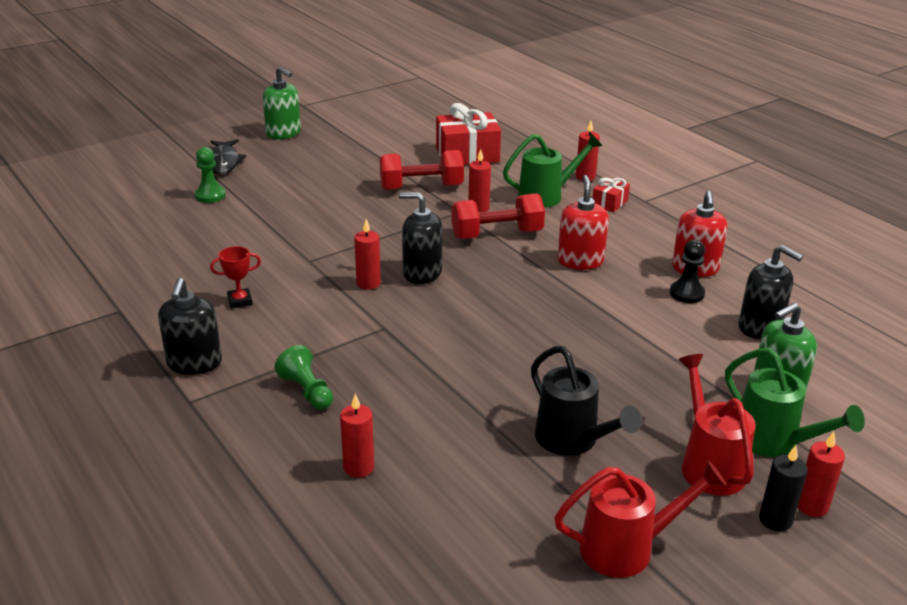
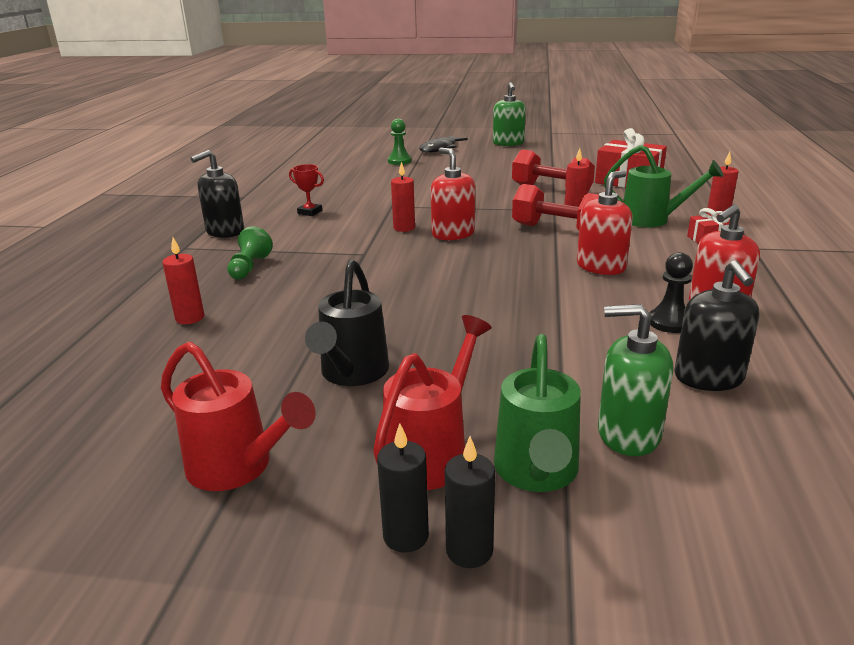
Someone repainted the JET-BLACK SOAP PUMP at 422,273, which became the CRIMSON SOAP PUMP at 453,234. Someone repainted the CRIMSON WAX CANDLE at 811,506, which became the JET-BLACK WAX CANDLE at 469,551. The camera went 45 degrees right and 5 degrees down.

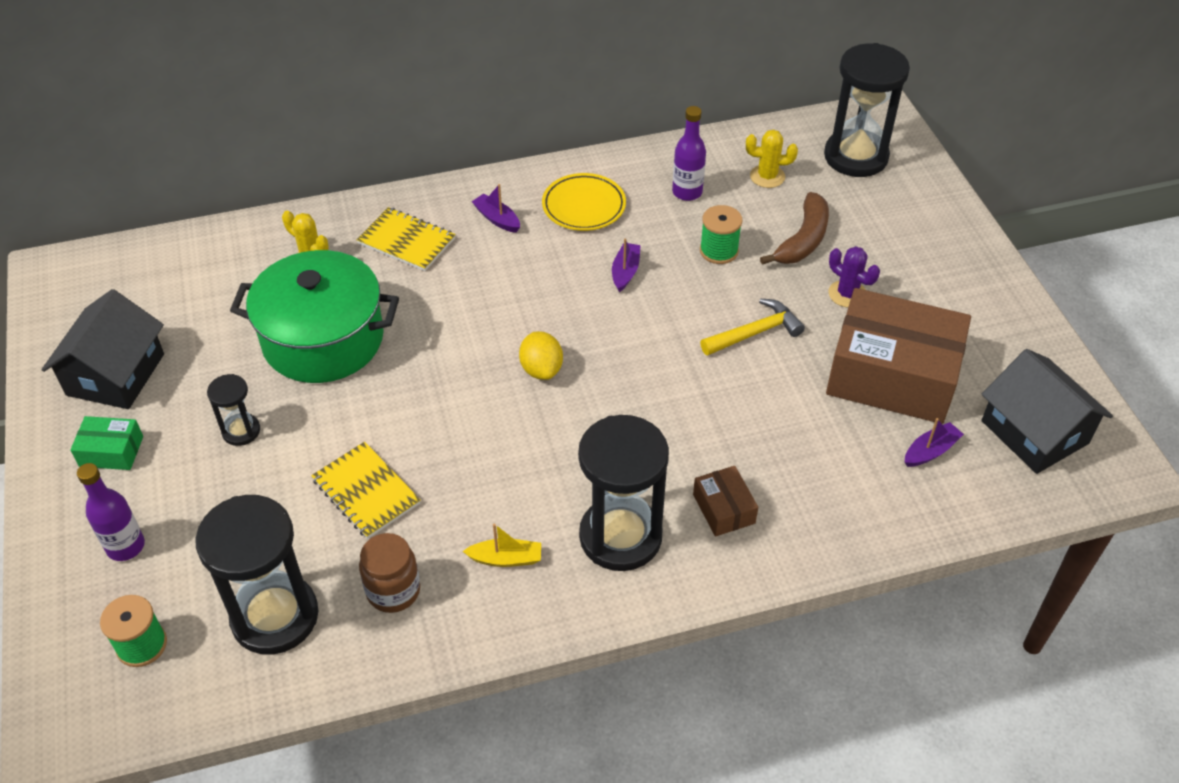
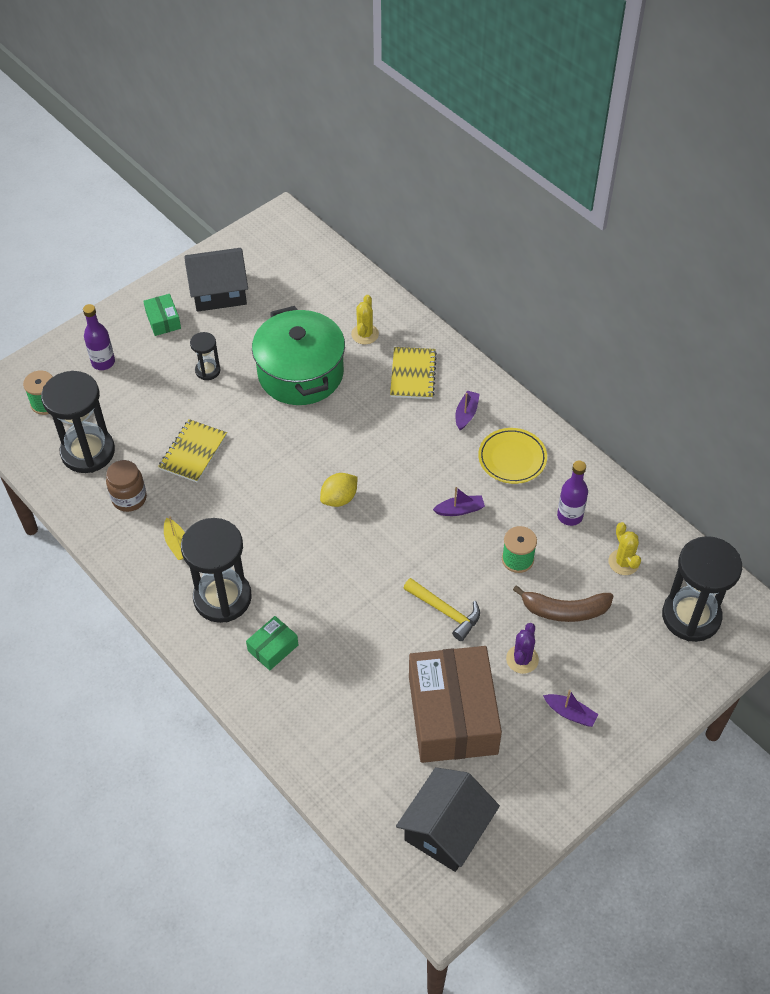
Someone repainted the BROWN BOX at 723,509, which became the LEAF-GREEN BOX at 273,648. Someone carried the ROYAL PURPLE SAILBOAT from 930,451 to 570,713. The camera went 65 degrees right and 5 degrees up.

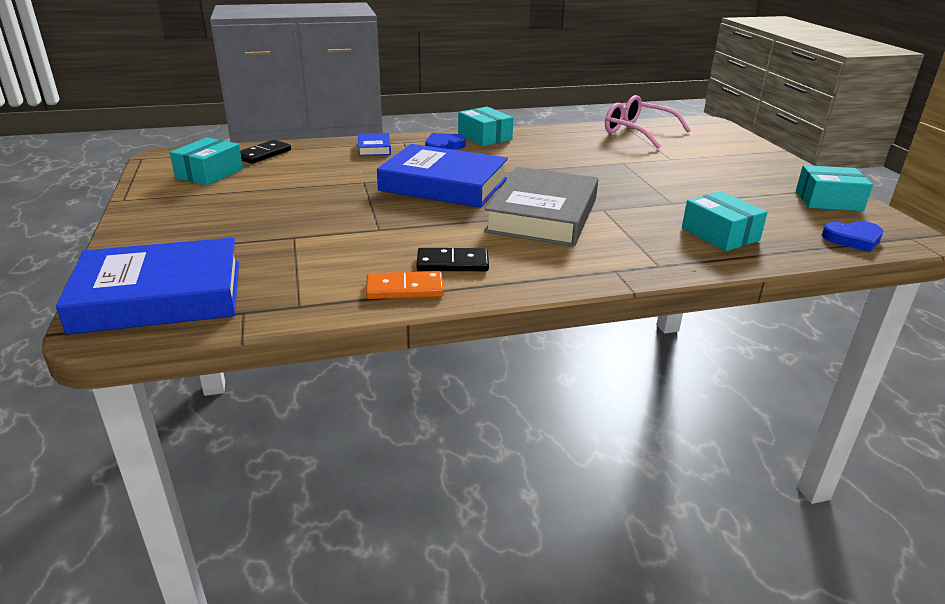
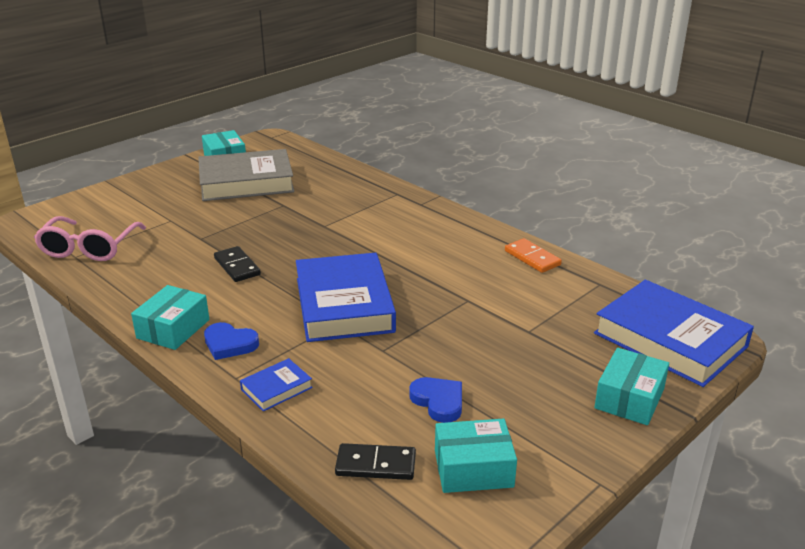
Someone carried the JET-BLACK DOMINO TILE from 452,263 to 237,266. Someone carried the ASH-GREY BOOK from 543,215 to 246,182. Someone carried the TEAL BOX from 720,234 to 629,398. Someone carried the COBALT HEART SHAPE from 853,239 to 438,401. The camera went 120 degrees left and 0 degrees up.

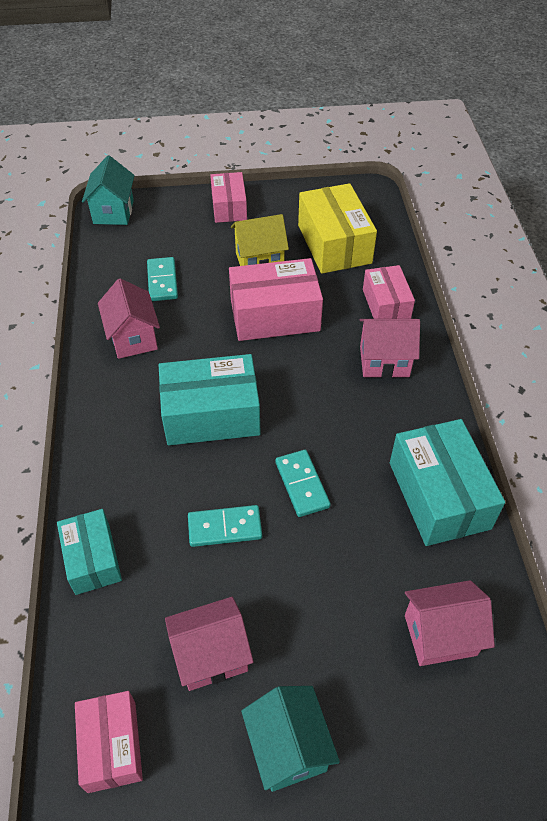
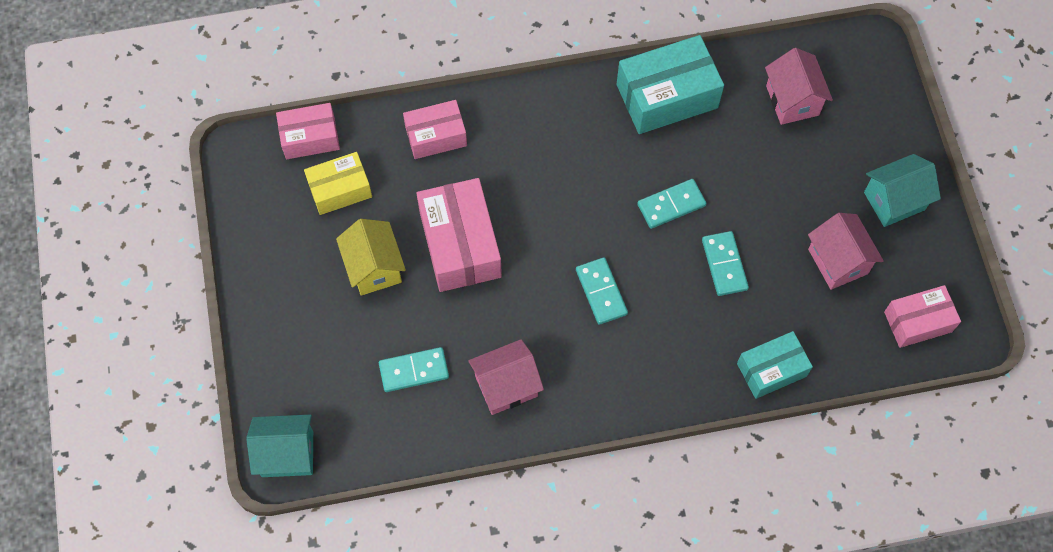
Someone swapped the TEAL BOX at 211,414 for the TEAL DOMINO TILE at 601,292. Someone carried the PINK BOX from 229,207 to 310,138. Someone scaled the BRIGHT YELLOW BOX at 334,244 by 0.62. Someone took away the PINK TOY HOUSE at 384,361. The camera went 95 degrees left and 15 degrees up.

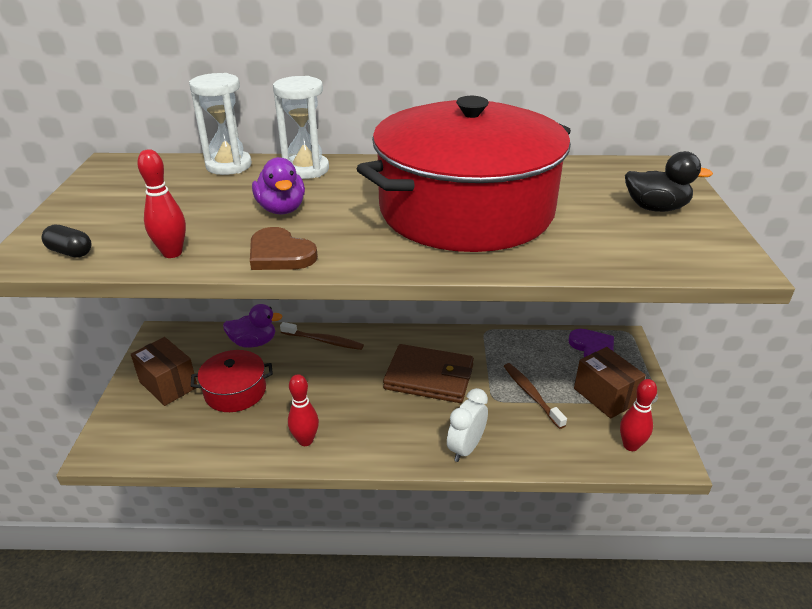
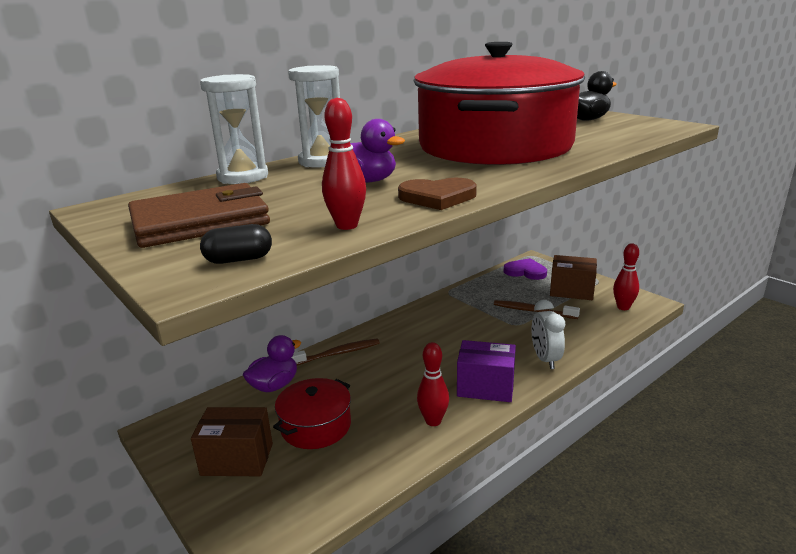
Someone carried the BROWN BILLFOLD from 429,377 to 200,222. Someone put down the ROYAL PURPLE BOX at 485,387. The camera went 40 degrees left and 10 degrees down.

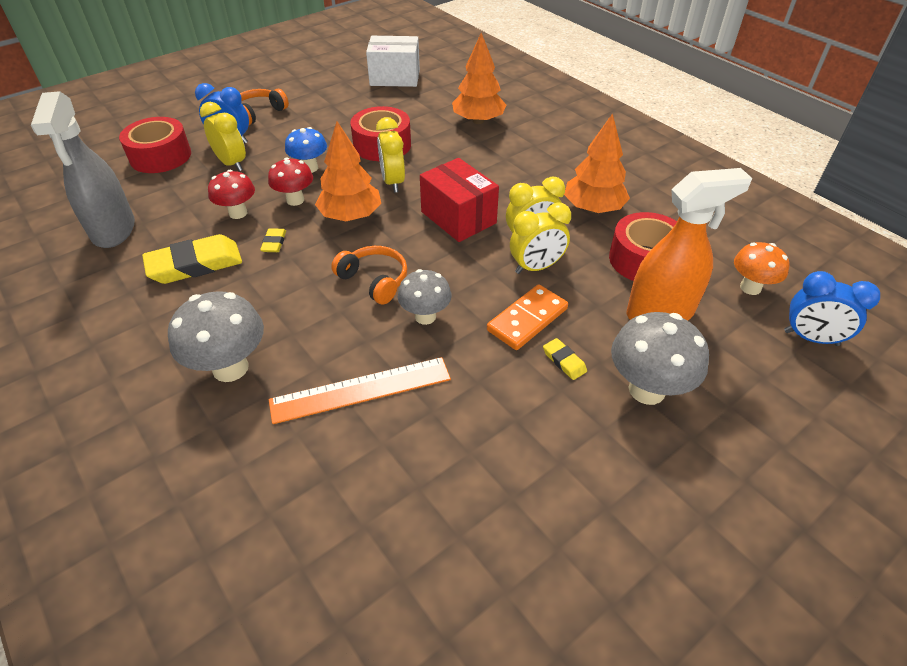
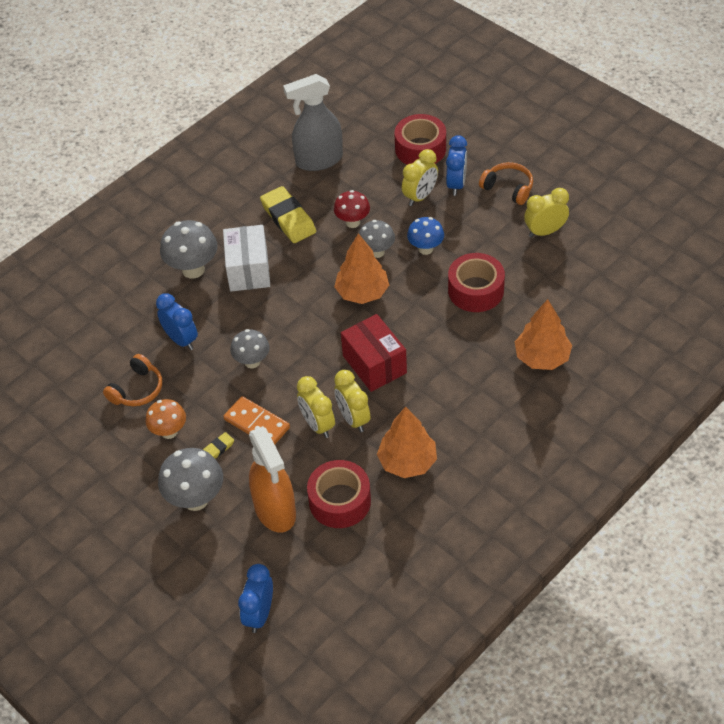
Someone took away the BRIGHT YELLOW ERASER at 274,243. Someone repainted the CRIMSON MUSHROOM at 295,200, which became the ASH-GREY MUSHROOM at 377,252. Someone swapped the ORANGE RULER at 361,390 for the COBALT BEDSIDE CLOCK at 181,340. Someone carried the ORANGE HEADPHONES from 374,280 to 137,389. Someone carried the SNOW-WHITE BOX from 395,77 to 248,270. Someone carried the BRIGHT YELLOW BEDSIDE CLOCK from 393,182 to 545,231. Someone rotated the CRIMSON BOX at 458,217 by 75 degrees counterclockwise. Someone carried the ORANGE MUSHROOM from 750,287 to 169,432. The camera went 85 degrees right and 5 degrees up.

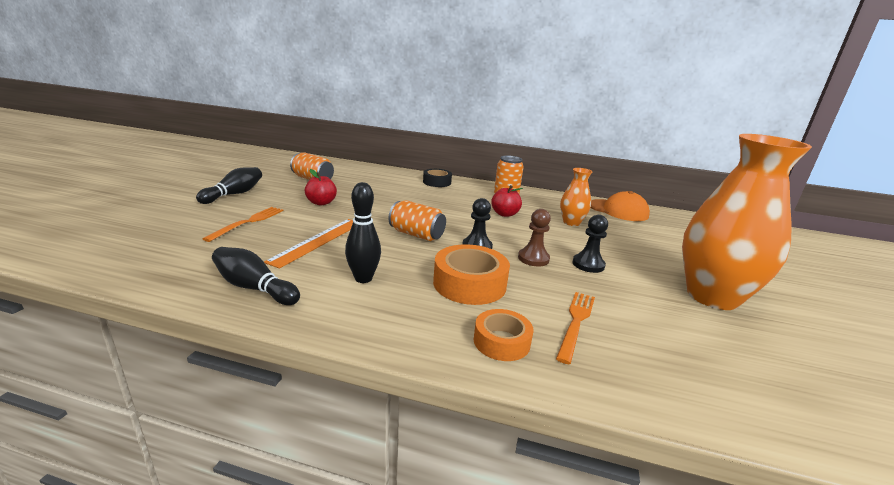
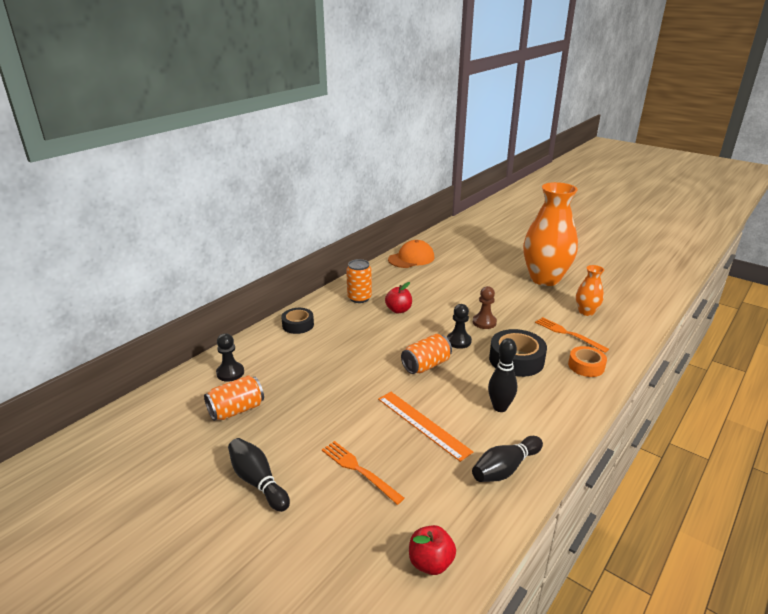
Someone carried the CRIMSON APPLE from 321,203 to 430,562. Someone repainted the ORANGE TAPE at 469,284, which became the JET-BLACK TAPE at 516,360. Someone carried the ORANGE VASE from 571,222 to 586,312. Someone carried the JET-BLACK PAWN from 588,264 to 230,373. The camera went 65 degrees left and 5 degrees up.

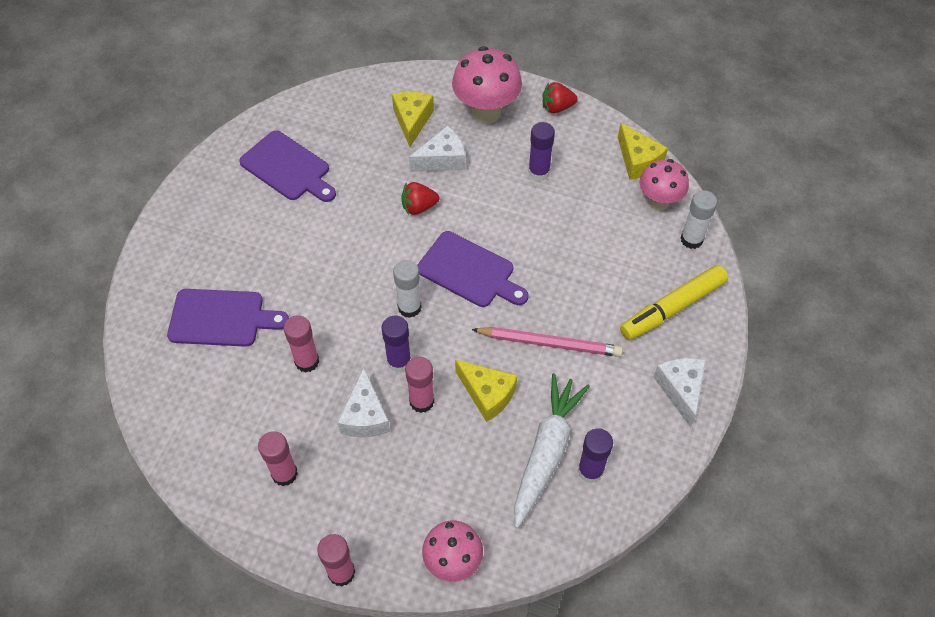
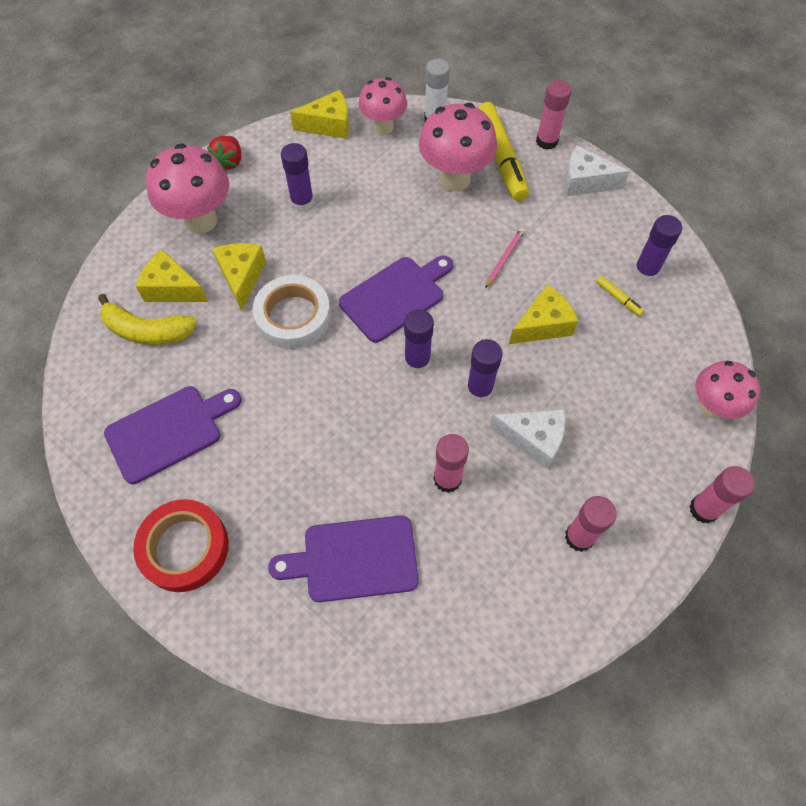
Someone rotated the ROYAL PURPLE CHOPPING BOARD at 221,318 by 120 degrees counterclockwise. Someone repainted the SNOW-WHITE STICK OF GLUE at 409,307, which became the ROYAL PURPLE STICK OF GLUE at 417,362. Someone swapped the CRIMSON STRAWBERRY at 419,207 for the SNOW-WHITE TAPE at 293,316. Someone carried the PINK STICK OF GLUE from 421,401 to 546,141. Someone repainted the SNOW-WHITE CHEESE WEDGE at 442,160, which became the BRIGHT YELLOW CHEESE WEDGE at 242,277. Someone scaled the PINK WOODEN PENCIL at 549,343 by 0.55. Someone swapped the SNOW-WHITE TOY CARROT at 546,452 for the BRIGHT YELLOW MARKER at 618,298. Someone put down the BRIGHT YELLOW TOY BANANA at 147,331. Someone put down the CRIMSON TAPE at 184,548. Someone put down the PINK MUSHROOM at 454,179. The camera went 70 degrees left and 5 degrees up.

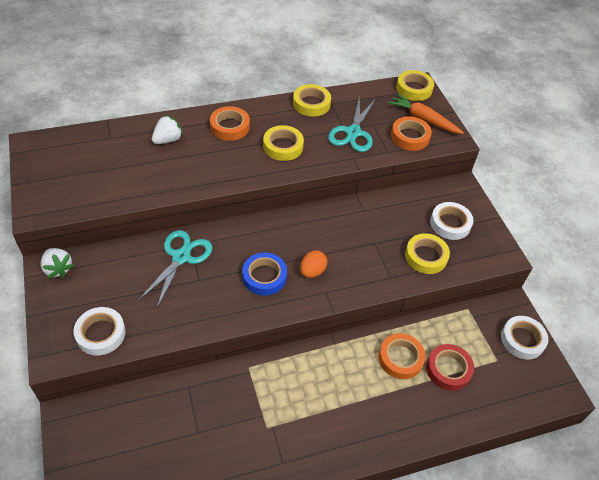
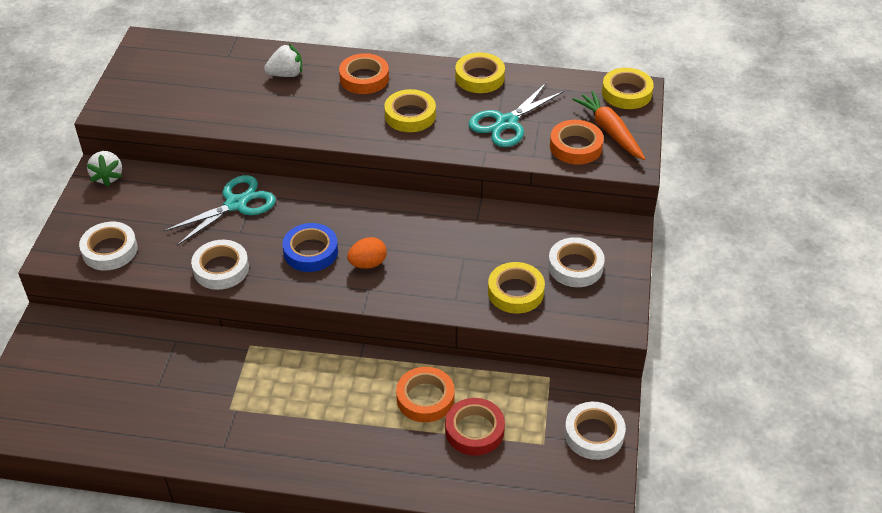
Someone put down the SNOW-WHITE TAPE at 221,269. The camera went 30 degrees right and 5 degrees down.

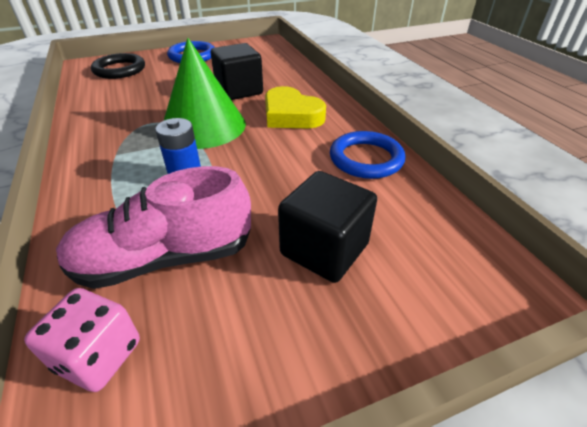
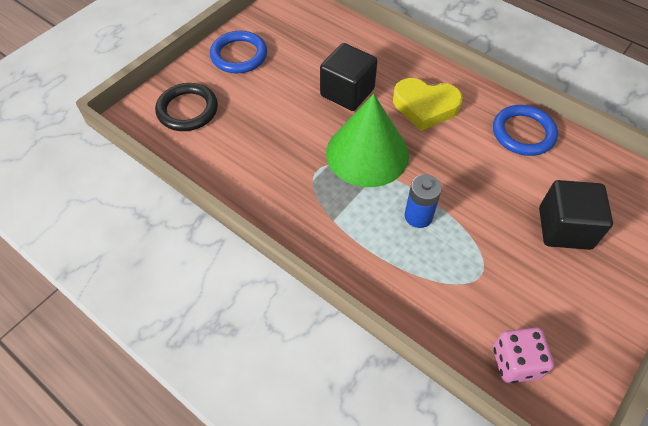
Someone took away the PINK LACE-UP SHOE at 165,258. The camera went 30 degrees left and 15 degrees up.

